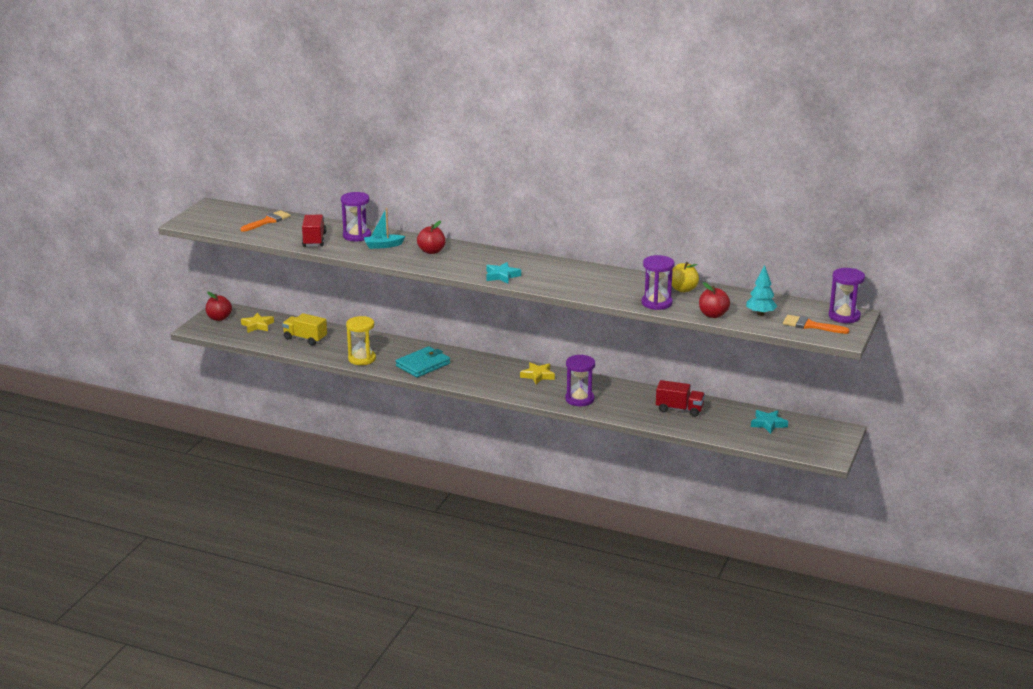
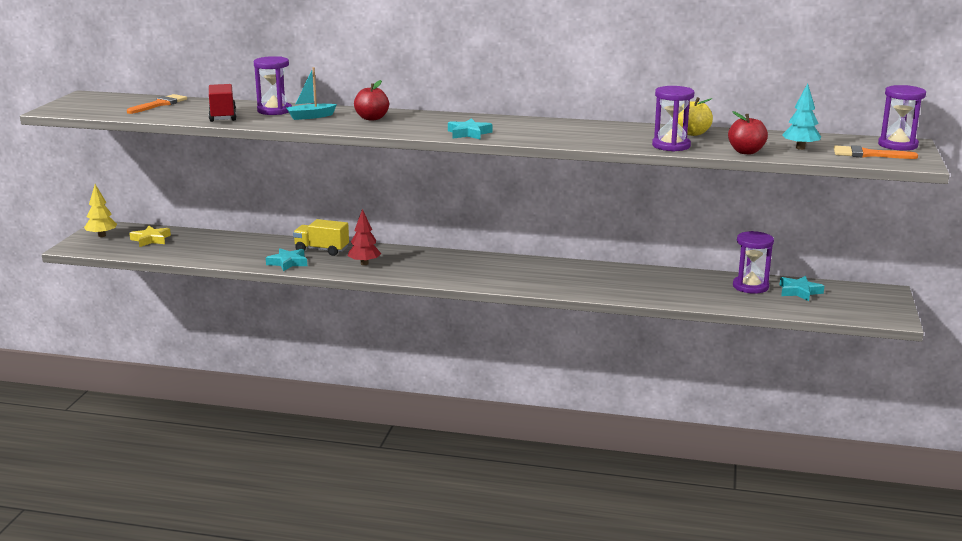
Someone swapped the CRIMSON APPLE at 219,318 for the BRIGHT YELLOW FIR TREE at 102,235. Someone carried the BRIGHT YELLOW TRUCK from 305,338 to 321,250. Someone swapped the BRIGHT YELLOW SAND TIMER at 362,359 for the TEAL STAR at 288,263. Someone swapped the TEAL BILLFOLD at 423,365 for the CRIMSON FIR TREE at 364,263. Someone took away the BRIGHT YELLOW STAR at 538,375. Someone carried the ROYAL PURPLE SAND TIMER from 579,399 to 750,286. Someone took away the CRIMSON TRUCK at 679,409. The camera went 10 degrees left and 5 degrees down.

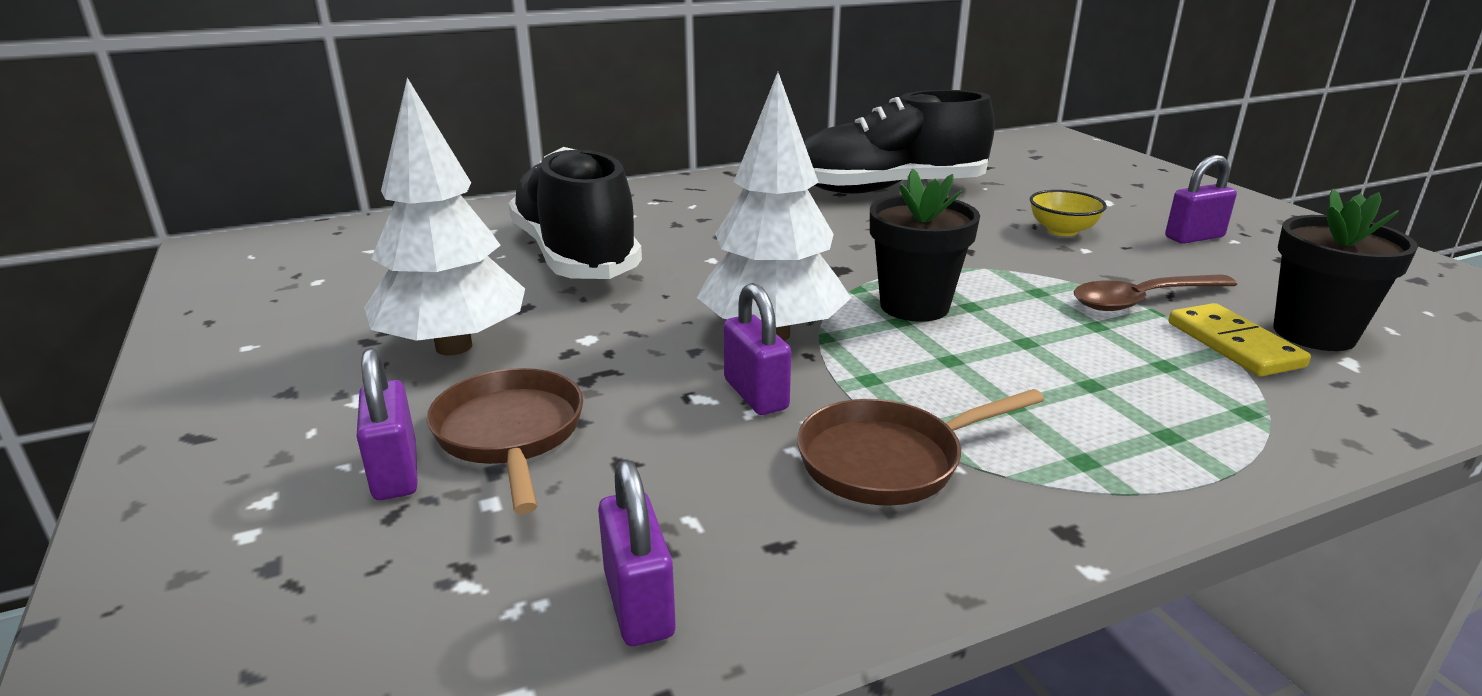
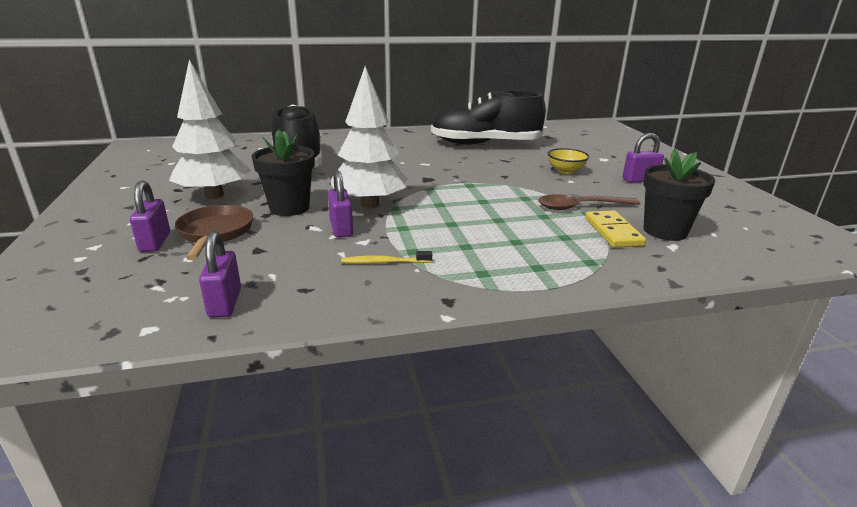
Someone swapped the BROWN FRYING PAN at 889,460 for the BRIGHT YELLOW DENTAL BRUSH at 384,262. Someone carried the JET-BLACK FLOWER POT from 914,306 to 289,208. The camera went 10 degrees right and 0 degrees up.

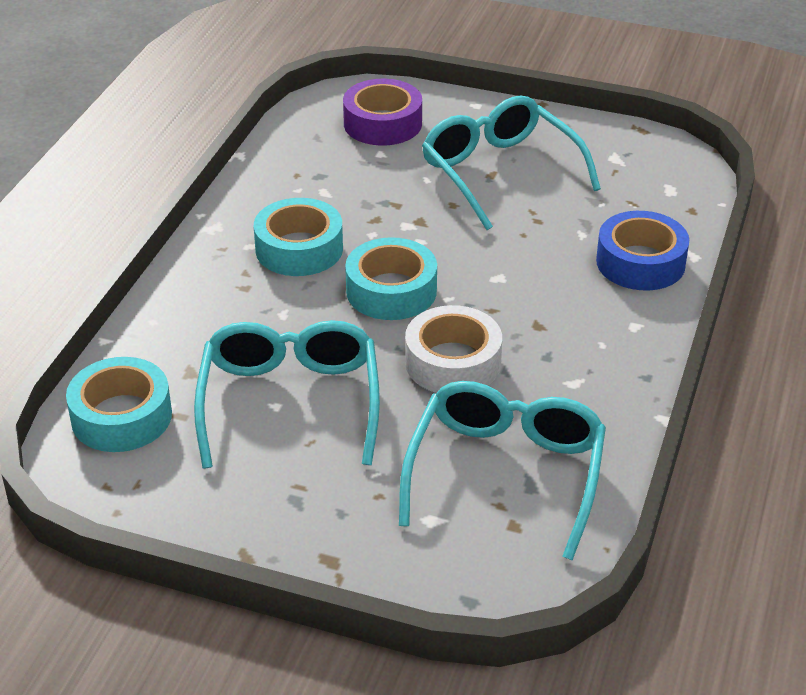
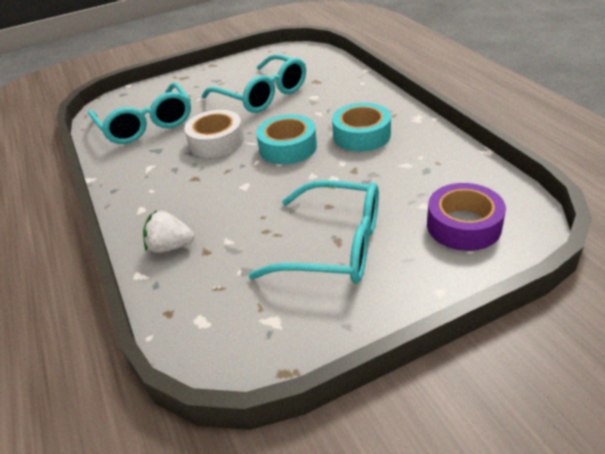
Someone took away the TEAL TAPE at 121,416. Someone swapped the COBALT TAPE at 640,262 for the SNOW-WHITE STRAWBERRY at 170,247. The camera went 140 degrees right and 0 degrees up.

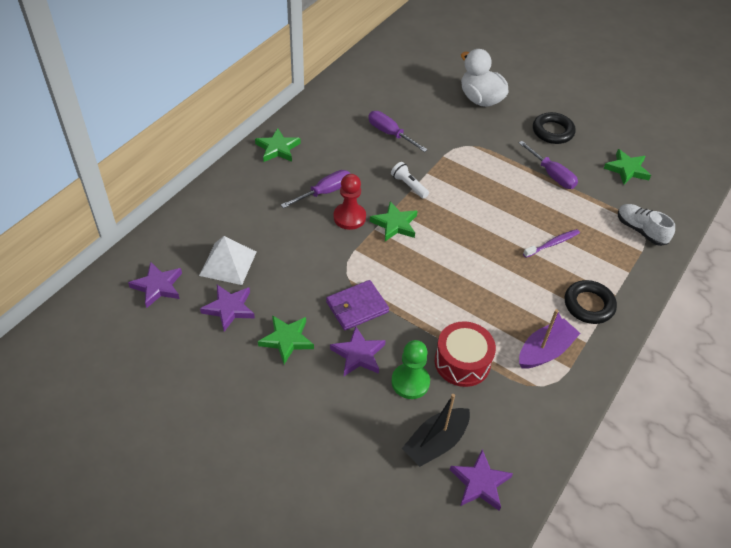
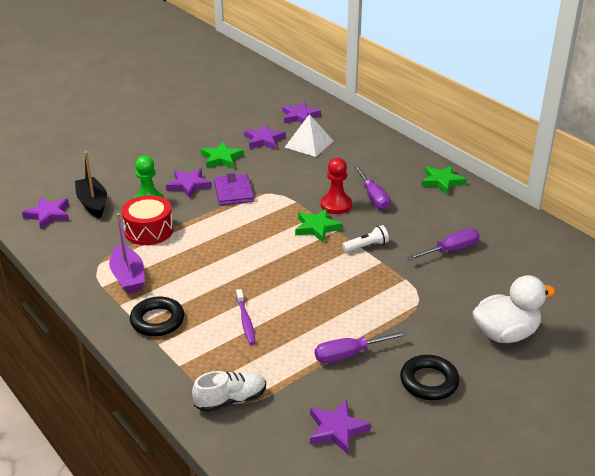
Someone repainted the LEAF-GREEN STAR at 627,169, which became the ROYAL PURPLE STAR at 337,429. The camera went 110 degrees right and 15 degrees down.

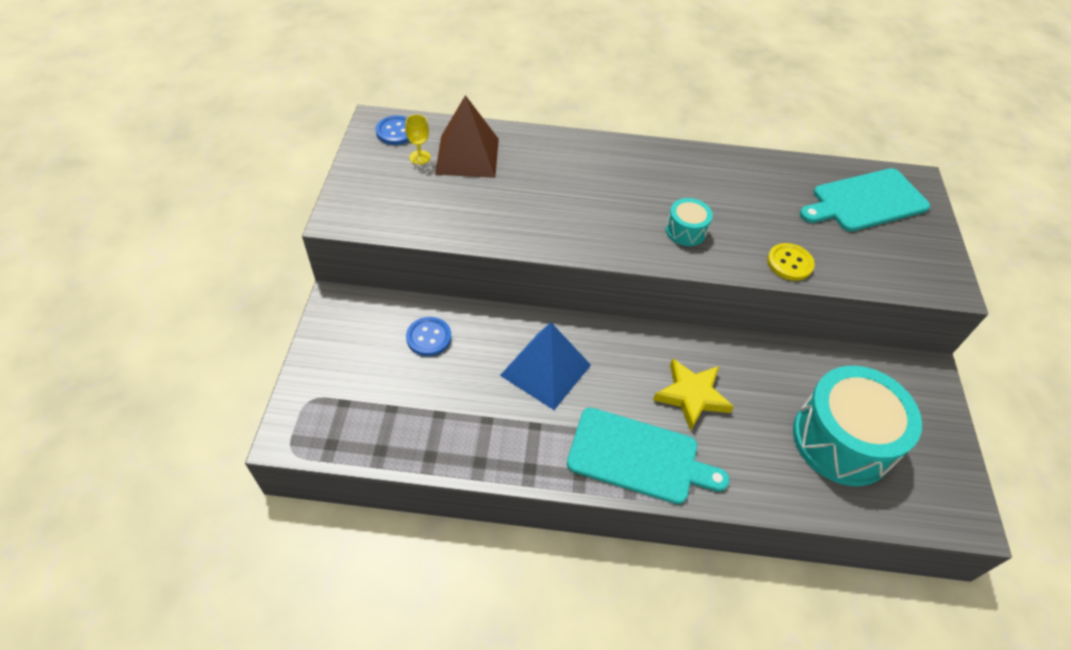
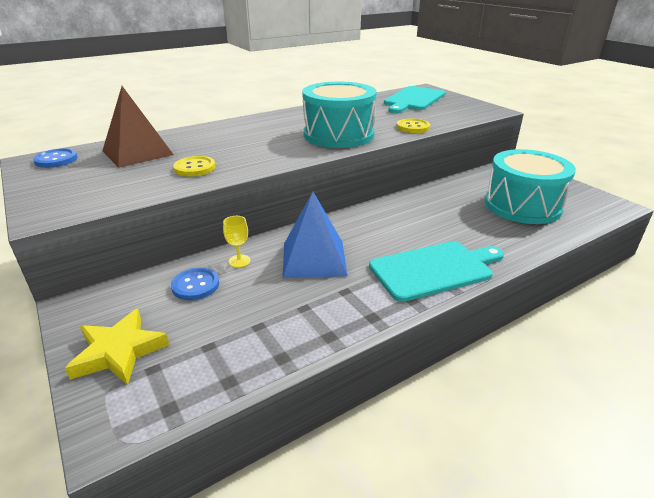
Someone carried the BRIGHT YELLOW CHALICE from 420,157 to 239,261. Someone carried the BRIGHT YELLOW STAR from 691,395 to 119,351. Someone scaled the TEAL DRUM at 686,231 by 2.20. Someone put down the BRIGHT YELLOW SEWING BUTTON at 194,168. The camera went 35 degrees left and 20 degrees down.

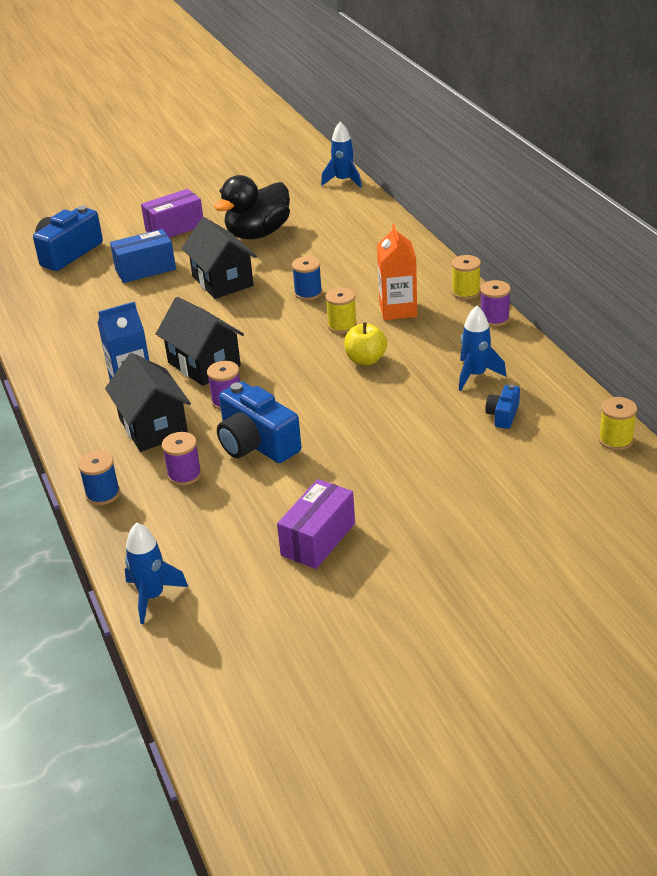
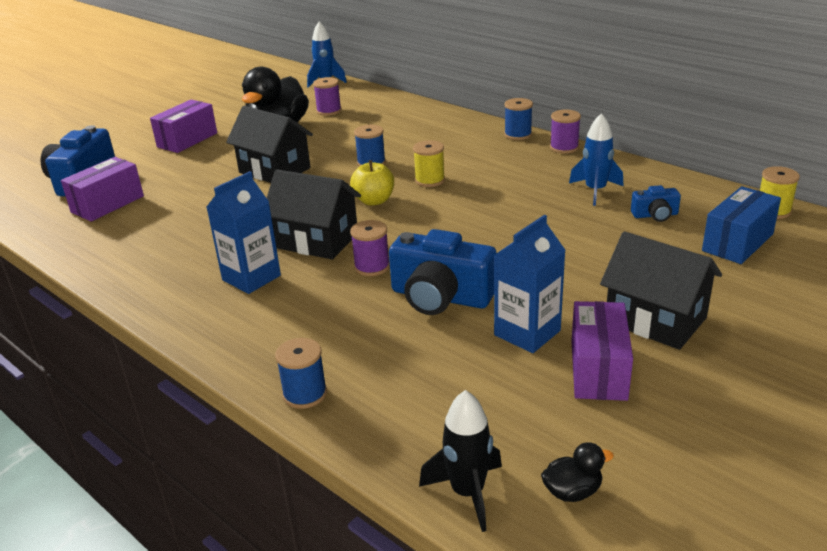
Someone carried the JET-BLACK TOY HOUSE from 153,427 to 655,320. Someone carried the COBALT BOX from 145,269 to 737,242. Someone repainted the COBALT TOY ROCKET at 152,596, which became the JET-BLACK TOY ROCKET at 467,493. Someone carried the ROYAL PURPLE REEL OF THREAD from 184,475 to 329,111. Someone carried the BRIGHT YELLOW APPLE from 366,360 to 374,201. Someone took away the ORANGE CARTON at 398,310. Someone repainted the BRIGHT YELLOW REEL OF THREAD at 465,292, which became the COBALT REEL OF THREAD at 518,134. Someone rotated the COBALT PHOTO CAMERA at 503,415 by 90 degrees counterclockwise. Someone put down the ROYAL PURPLE BOX at 107,204. Someone put down the COBALT CARTON at 527,333. Someone put down the JET-BLACK RUBBER DUCK at 572,491. The camera went 25 degrees left and 5 degrees down.

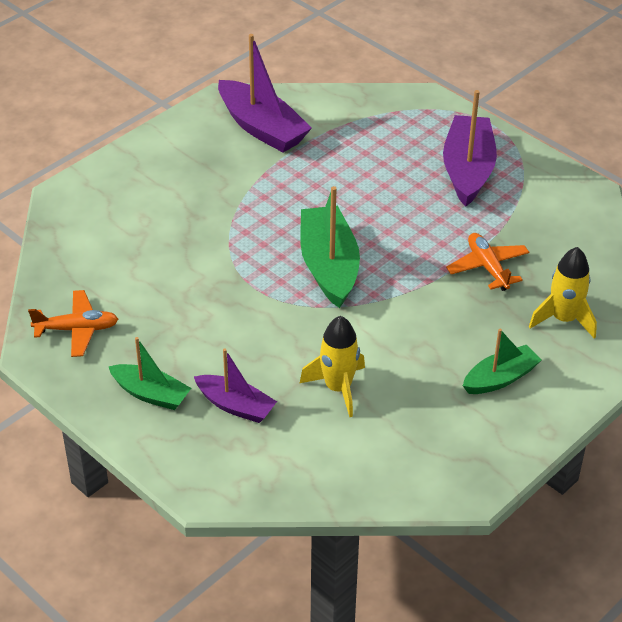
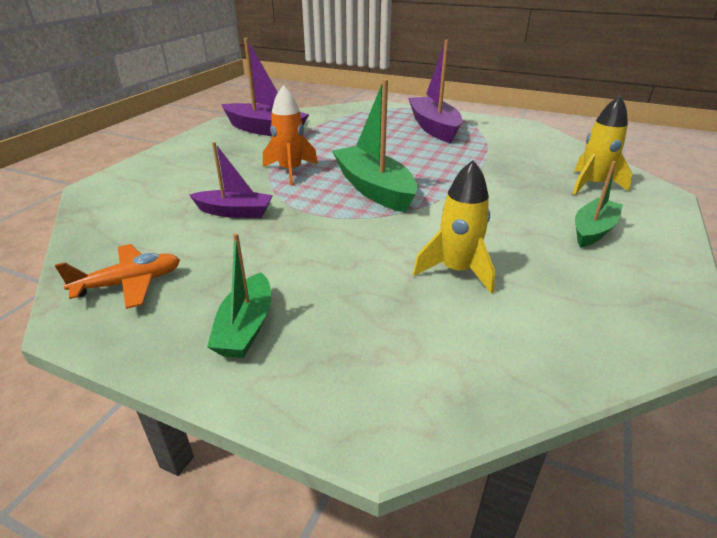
Someone rotated the LEAF-GREEN SAILBOAT at 151,394 by 90 degrees clockwise. Someone carried the ROYAL PURPLE SAILBOAT from 235,406 to 234,212. Someone took away the ORANGE TOY PLANE at 487,267. Someone put down the ORANGE TOY ROCKET at 290,171. The camera went 20 degrees left and 10 degrees down.

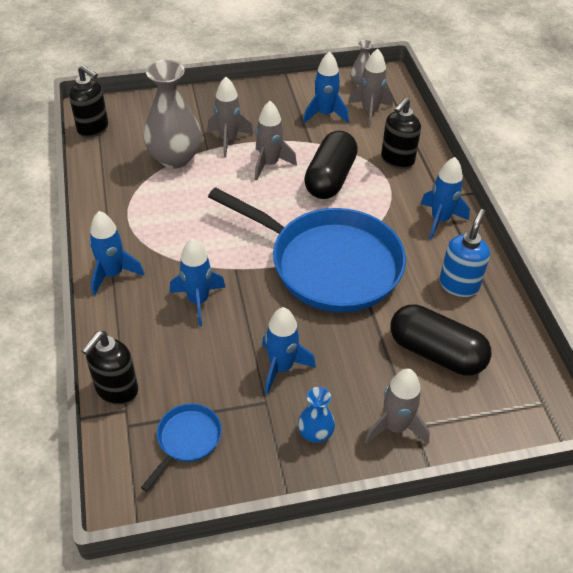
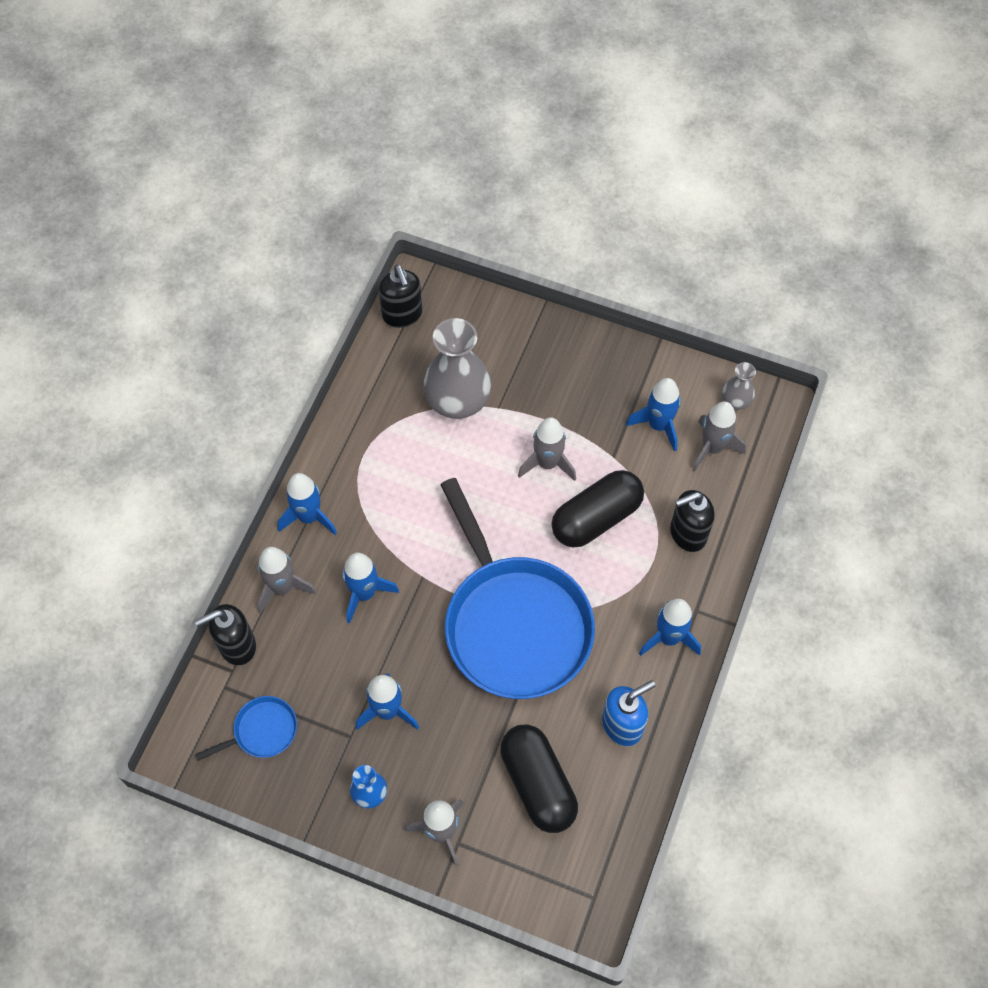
Someone carried the ASH-GREY TOY ROCKET from 228,140 to 282,588. The camera went 35 degrees right and 15 degrees up.

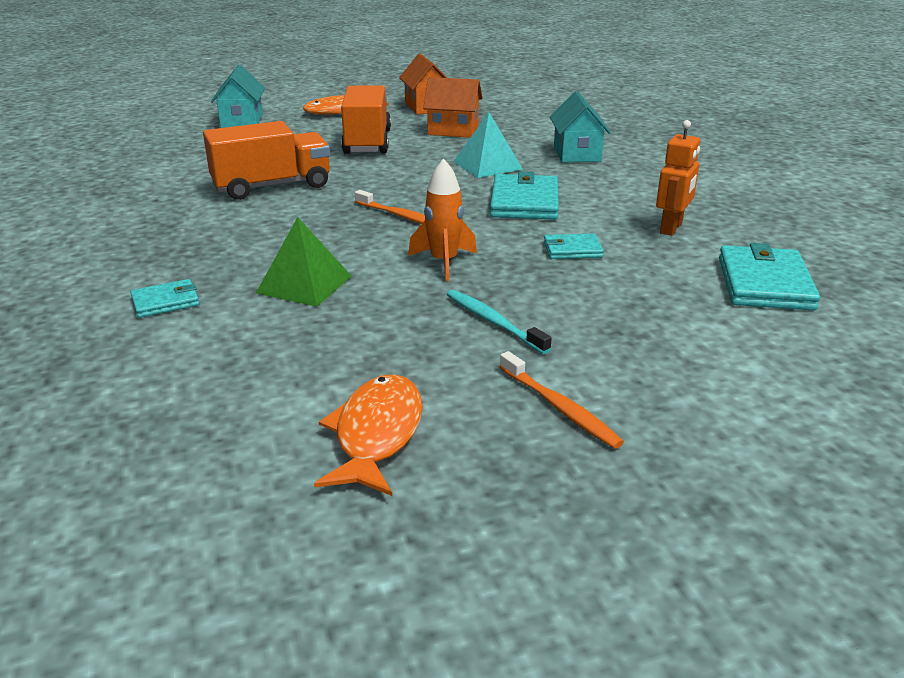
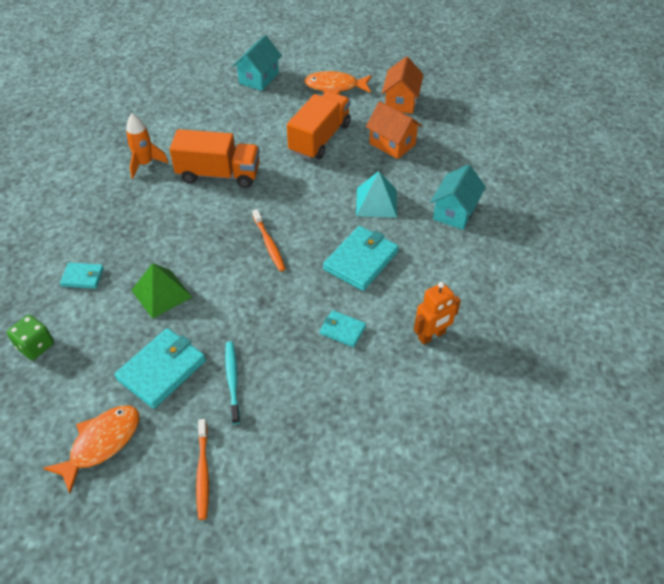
Someone carried the ORANGE TOY ROCKET from 444,262 to 145,164. Someone carried the TEAL BILLFOLD from 764,283 to 162,370. Someone put down the LEAF-GREEN DICE at 35,346. The camera went 30 degrees right and 20 degrees up.

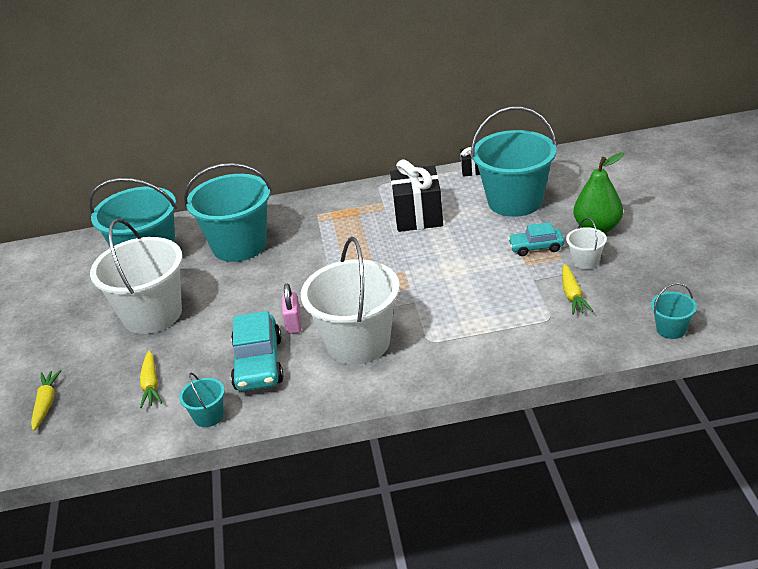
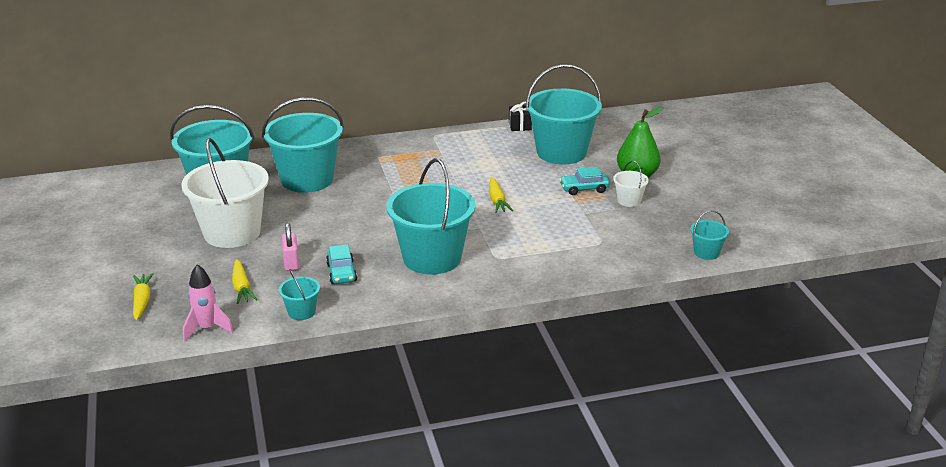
Someone scaled the TEAL TOY CAR at 258,364 by 0.59. Someone carried the PINK LOCK from 294,324 to 291,263. Someone repainted the SNOW-WHITE BUCKET at 358,343, which became the TEAL BUCKET at 432,258. Someone took away the JET-BLACK PRESENT at 418,216. Someone carried the BRIGHT YELLOW TOY CARROT from 572,295 to 497,201. Someone put down the PINK TOY ROCKET at 207,328. The camera went 10 degrees left and 5 degrees down.

